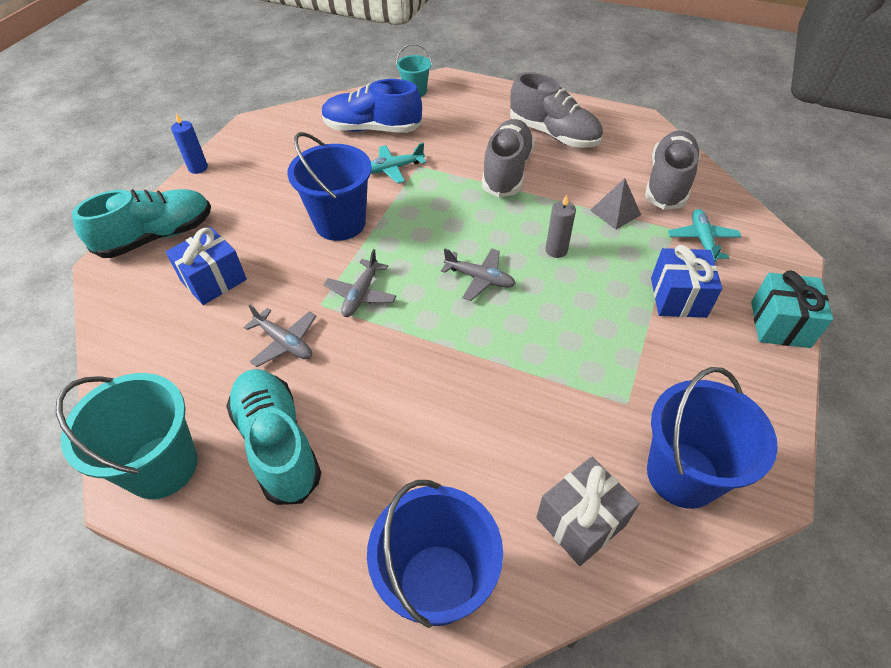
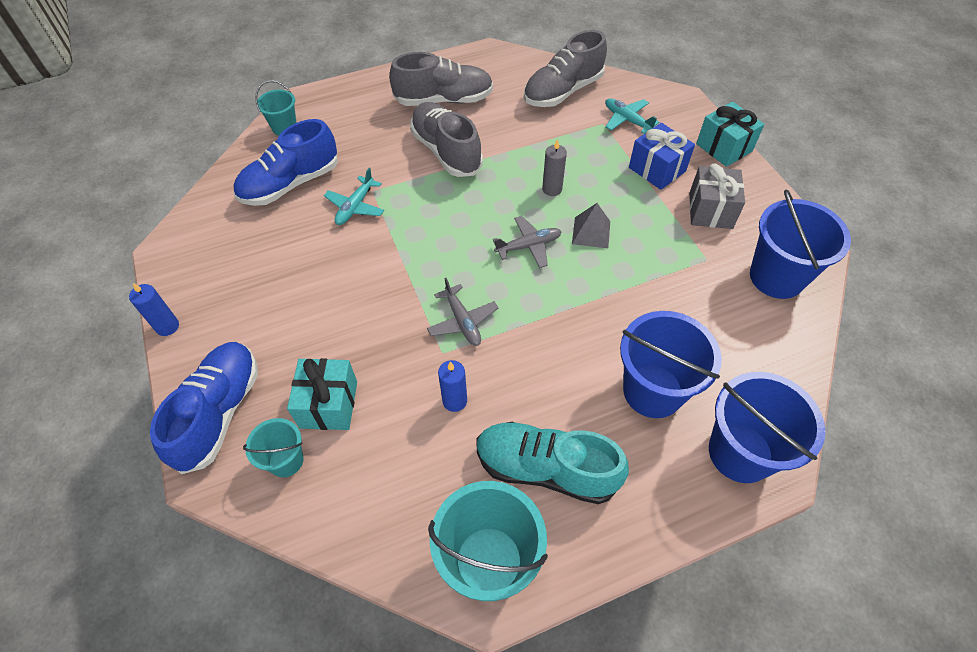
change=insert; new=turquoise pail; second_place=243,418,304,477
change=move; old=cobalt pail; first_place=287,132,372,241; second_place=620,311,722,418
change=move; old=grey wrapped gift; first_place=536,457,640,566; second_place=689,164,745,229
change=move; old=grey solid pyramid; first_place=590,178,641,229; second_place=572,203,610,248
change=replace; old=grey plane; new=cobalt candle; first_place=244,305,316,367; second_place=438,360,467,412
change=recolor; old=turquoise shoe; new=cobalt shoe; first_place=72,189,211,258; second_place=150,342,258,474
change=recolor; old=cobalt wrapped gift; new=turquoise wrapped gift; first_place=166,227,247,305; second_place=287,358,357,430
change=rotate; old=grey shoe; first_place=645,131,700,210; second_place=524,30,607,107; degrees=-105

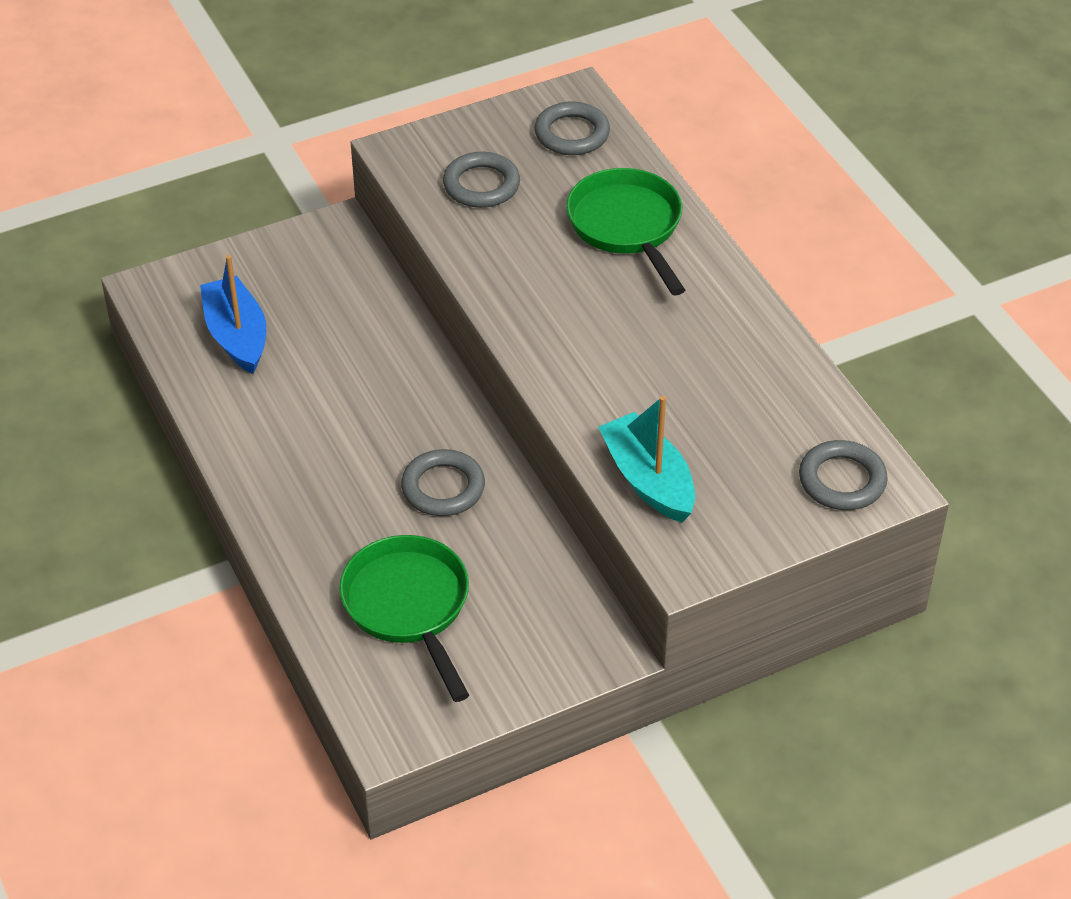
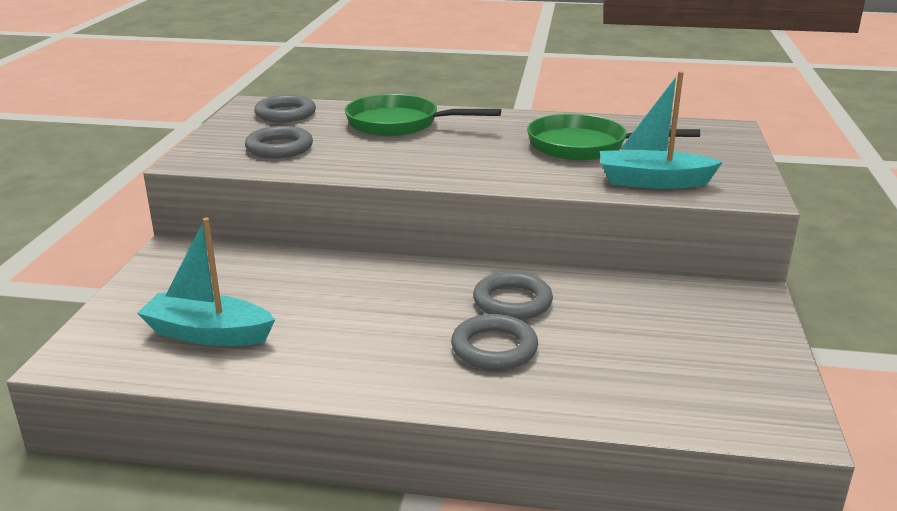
change=move; old=green frying pan; first_place=339,535,469,702; second_place=527,114,700,161
change=move; old=grey torus; first_place=799,440,888,510; second_place=451,314,538,370
change=recolor; old=cobalt boat; new=turquoise boat; first_place=200,255,266,374; second_place=137,218,275,346

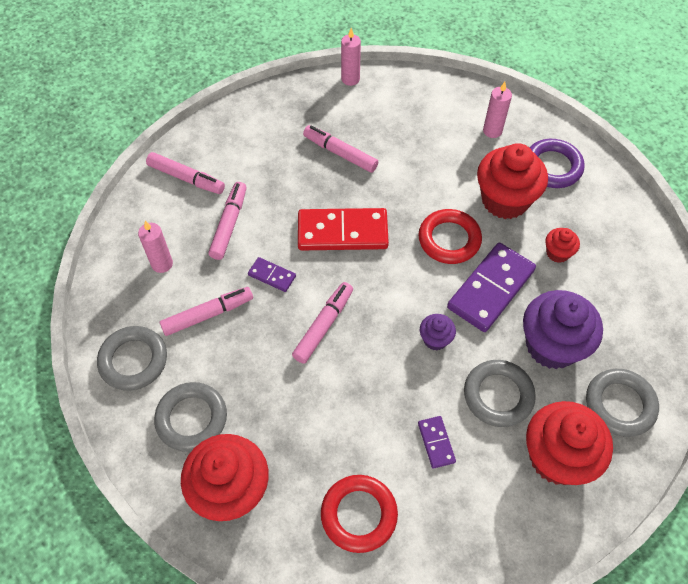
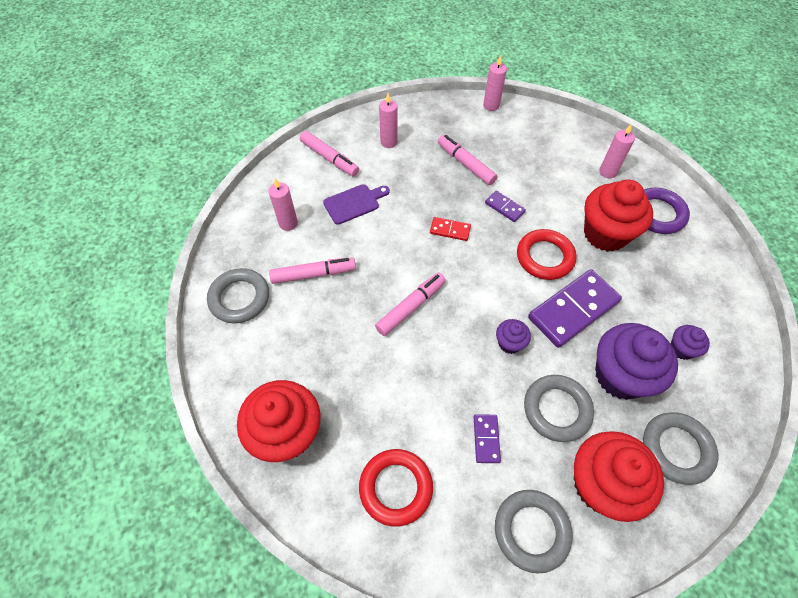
change=delete; old=scarlet fairy cake; first_place=545,228,580,263
change=insert; new=pink candle; second_place=379,94,398,148
change=insert; new=royal purple fairy cake; second_place=671,325,710,360
change=move; old=grey torus; first_place=154,382,227,452; second_place=495,490,573,574
change=move; old=royal purple domino piece; first_place=248,257,296,292; second_place=485,191,526,222
change=replace; old=pink marker pen; new=royal purple cutting board; first_place=208,182,247,260; second_place=323,184,390,225
change=resize; old=scarlet domino piece; first_place=298,208,389,250; second_place=430,217,471,241; factor=0.48

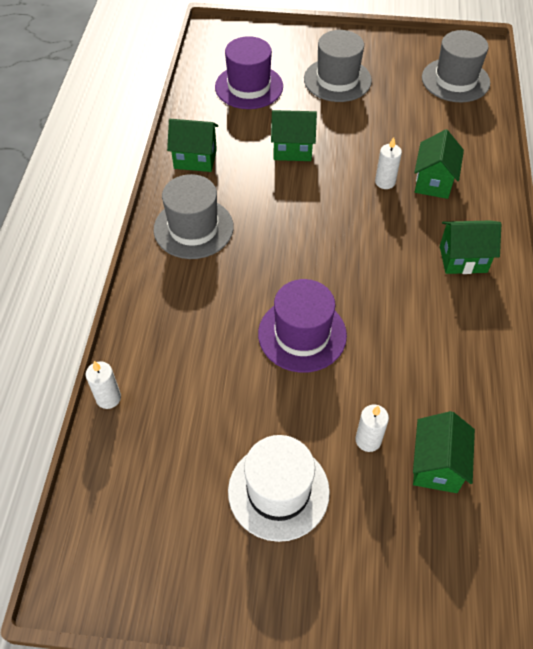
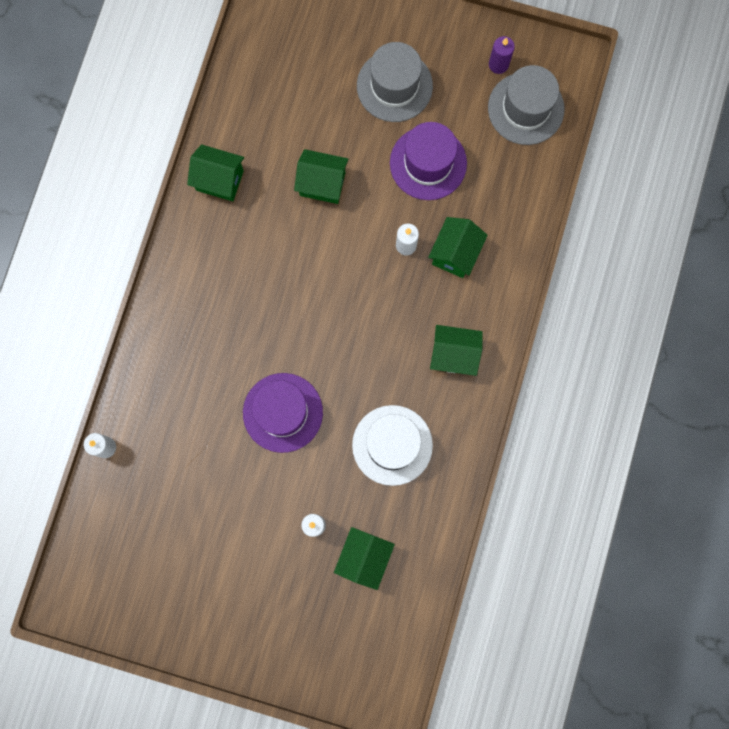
change=delete; old=grey tall hat; first_place=154,174,234,259
change=insert; new=royal purple candle; second_place=489,36,515,74
change=move; old=royal purple tall hat; first_place=215,36,283,109; second_place=390,122,467,200
change=move; old=snow-white tall hat; first_place=228,435,330,542; second_place=352,405,433,486

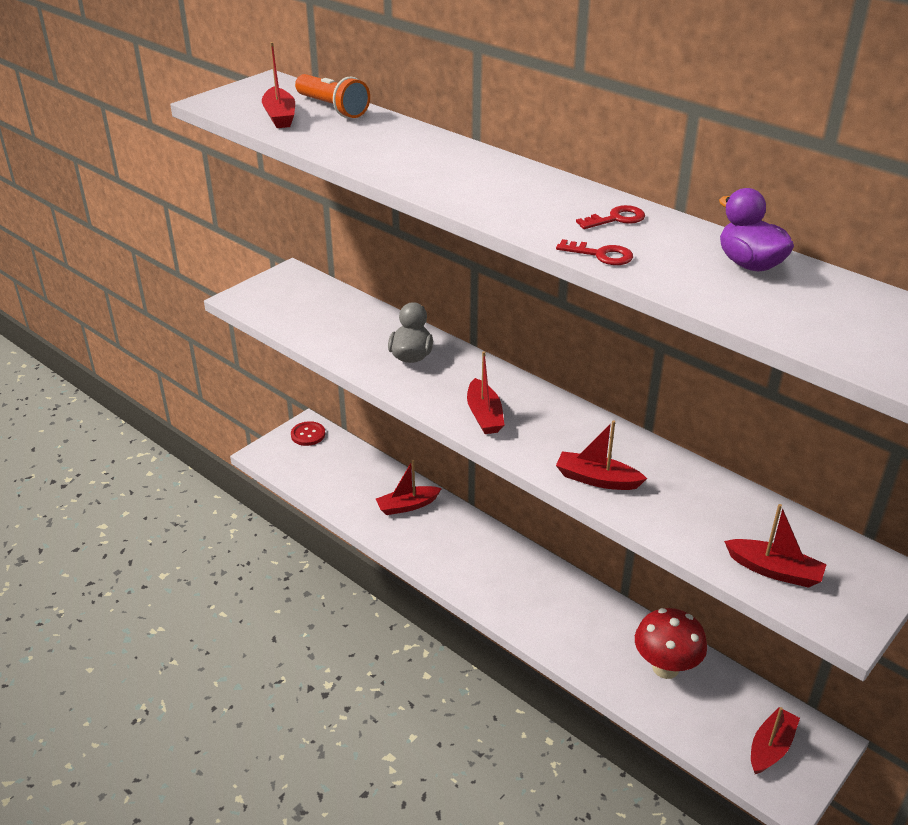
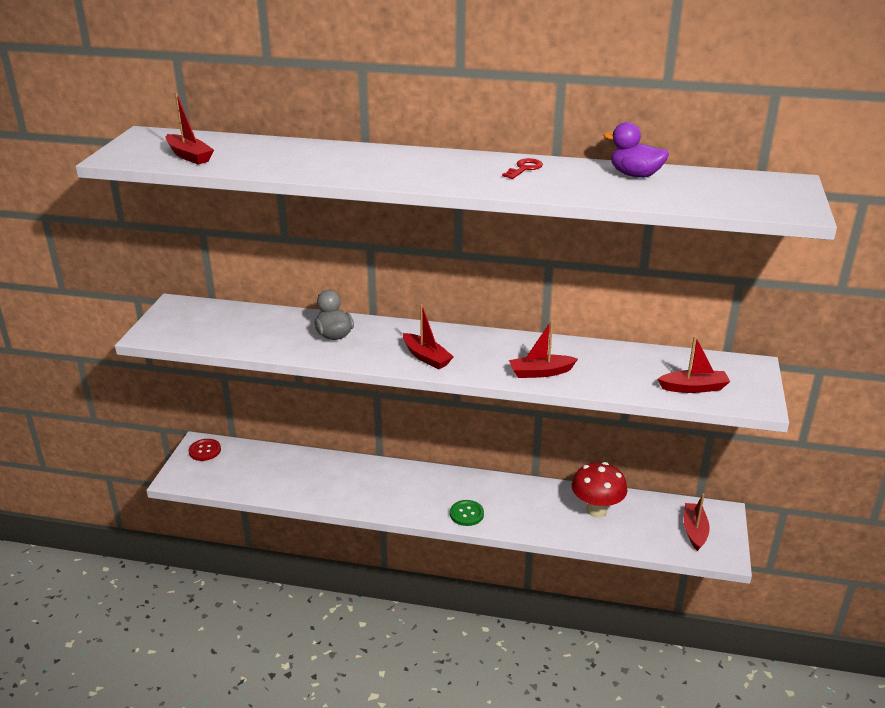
change=delete; old=orange-coloured torch; first_place=295,74,370,118
change=delete; old=scarlet boat; first_place=376,460,442,515
change=delete; old=scarlet door key; first_place=556,239,633,265
change=insert; new=green button; second_place=450,500,484,526

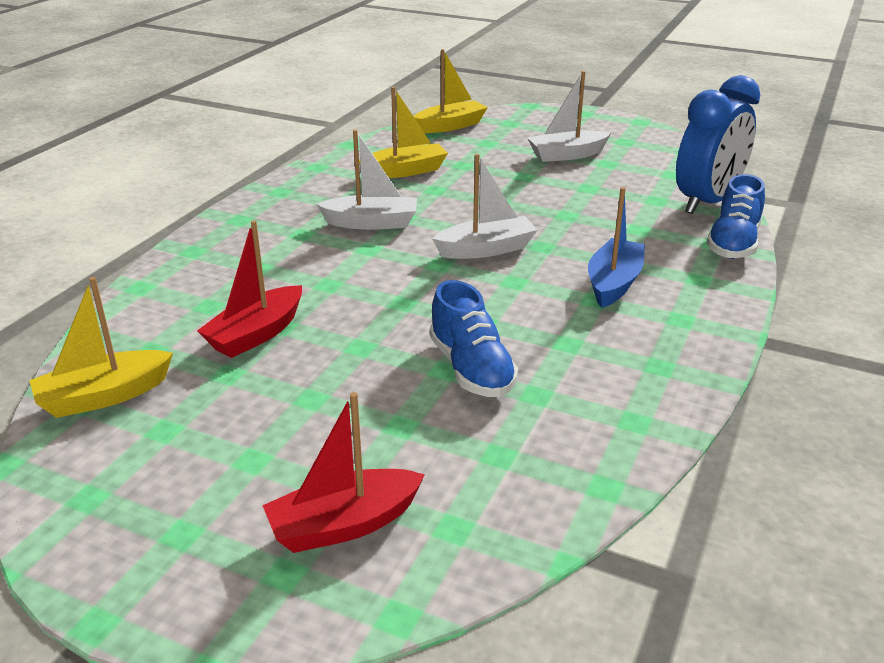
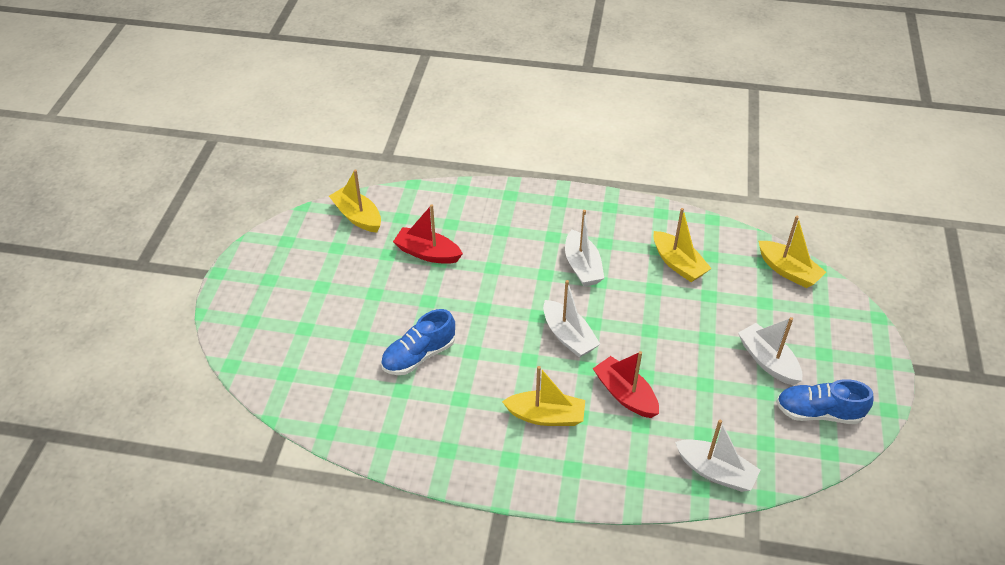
change=move; old=scarlet boat; first_place=262,392,425,553; second_place=593,351,659,418
change=move; old=cobalt shoe; first_place=706,174,765,259; second_place=776,379,874,424
change=replace; old=cobalt bedside clock; new=snow-white boat; first_place=676,75,760,214; second_place=675,420,761,492
change=recolor; old=cobalt boat; new=golden boat; first_place=588,187,645,308; second_place=502,366,585,426

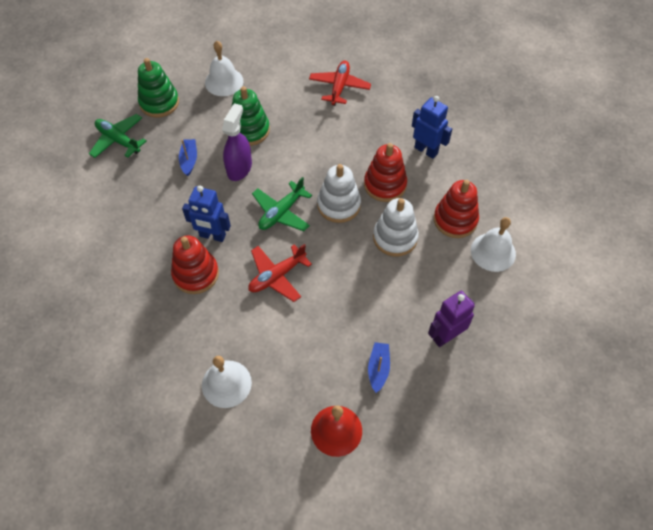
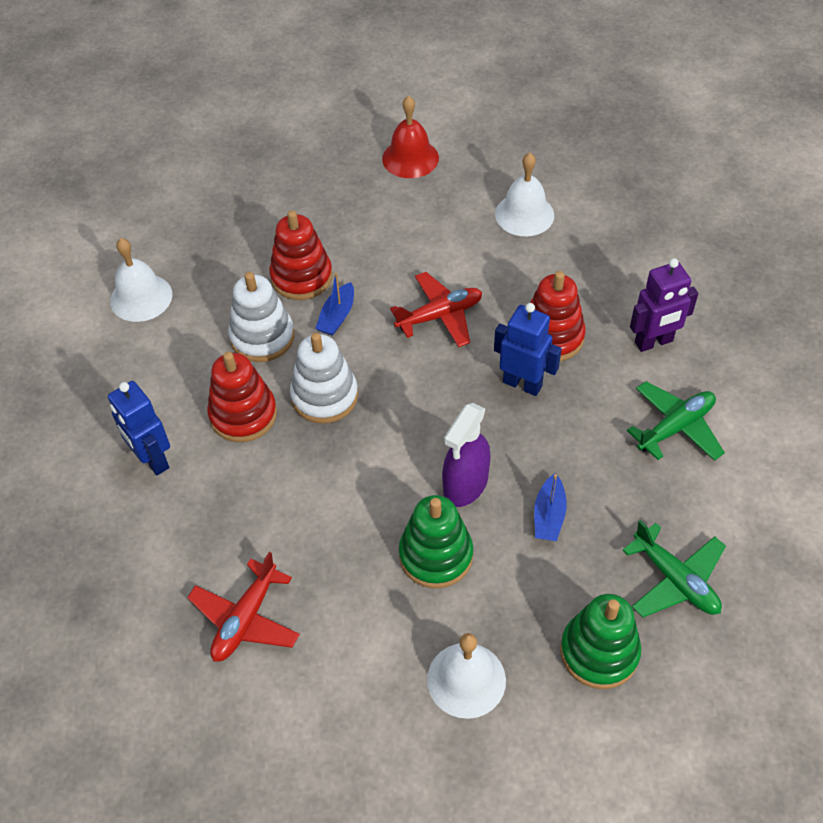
change=move; old=green plane; first_place=252,177,312,231; second_place=627,381,725,461
change=move; old=cobalt boat; first_place=368,342,390,393; second_place=315,273,354,336
change=move; old=royal purple robot; first_place=428,291,475,347; second_place=630,258,698,352
change=move; old=scarlet ring stacker; first_place=434,180,479,238; second_place=269,210,333,300

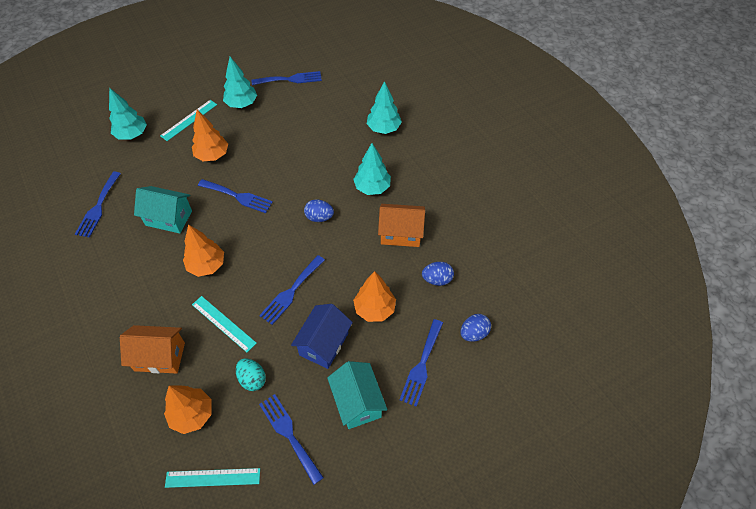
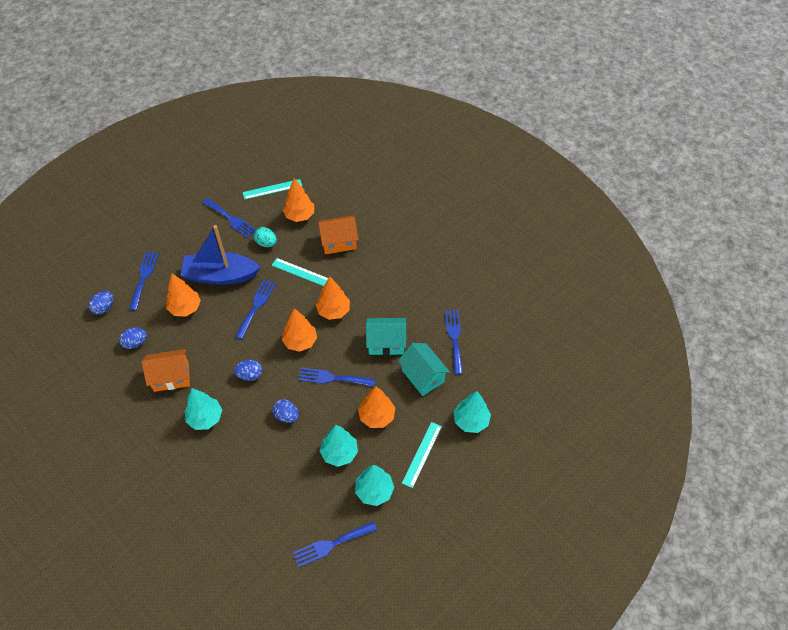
change=insert; new=cobalt toy egg; second_place=272,399,299,423
change=insert; new=orange-coloured tree; second_place=282,308,317,352
change=move; old=turquoise house; first_place=327,361,387,429; second_place=398,343,450,396
change=move; old=turquoise tree; first_place=367,81,402,134; second_place=320,425,358,467
change=replace; old=cobalt house; new=cobalt boat; first_place=291,304,353,369; second_place=180,225,260,285

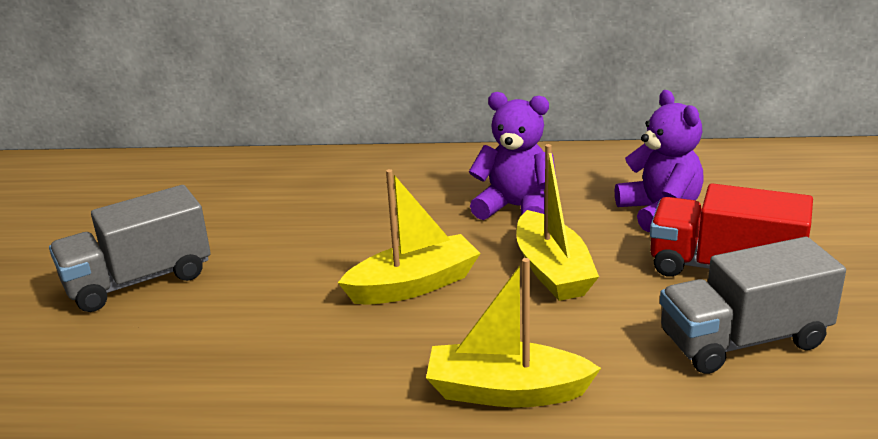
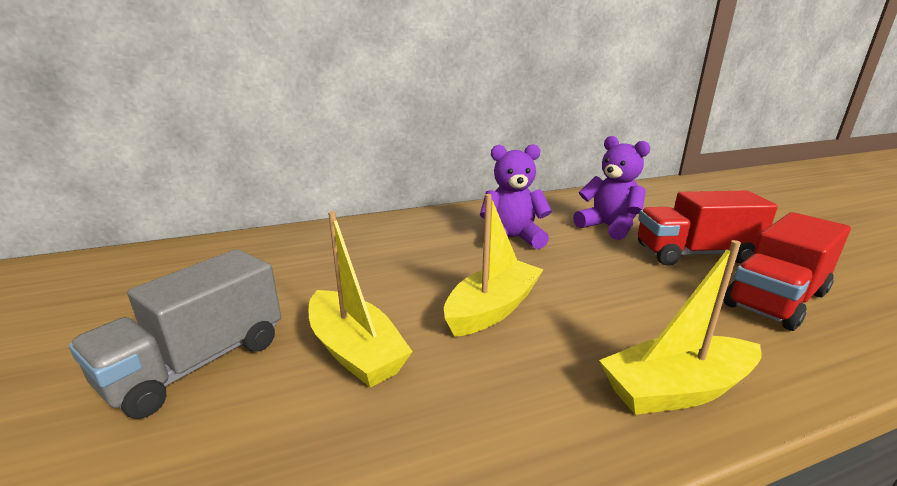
change=move; old=golden boat; first_place=516,144,599,301; second_place=309,211,413,388
change=recolor; old=grey lorry; new=scarlet lorry; first_place=660,237,846,374; second_place=724,212,851,331

